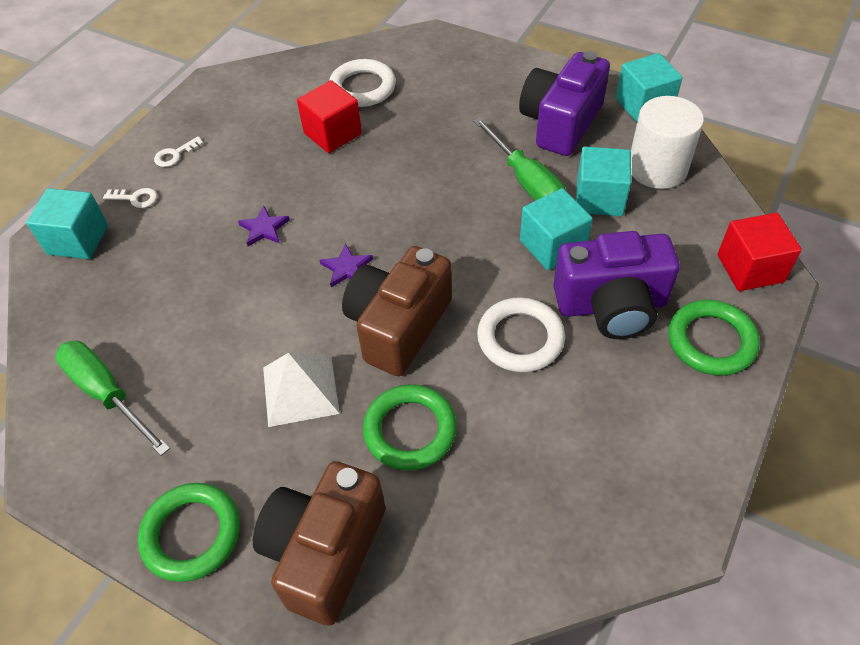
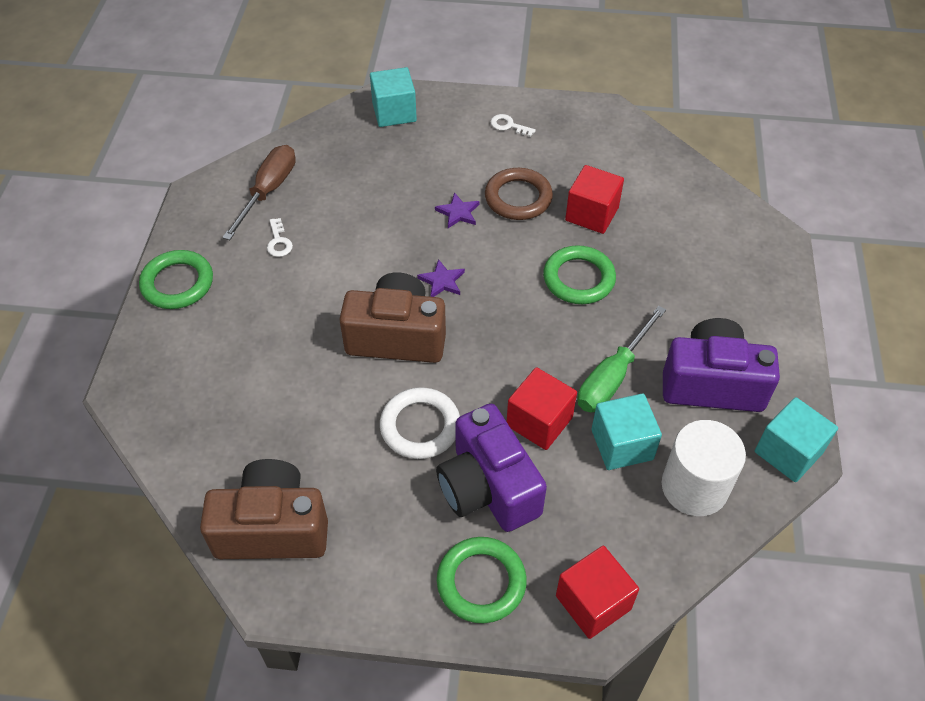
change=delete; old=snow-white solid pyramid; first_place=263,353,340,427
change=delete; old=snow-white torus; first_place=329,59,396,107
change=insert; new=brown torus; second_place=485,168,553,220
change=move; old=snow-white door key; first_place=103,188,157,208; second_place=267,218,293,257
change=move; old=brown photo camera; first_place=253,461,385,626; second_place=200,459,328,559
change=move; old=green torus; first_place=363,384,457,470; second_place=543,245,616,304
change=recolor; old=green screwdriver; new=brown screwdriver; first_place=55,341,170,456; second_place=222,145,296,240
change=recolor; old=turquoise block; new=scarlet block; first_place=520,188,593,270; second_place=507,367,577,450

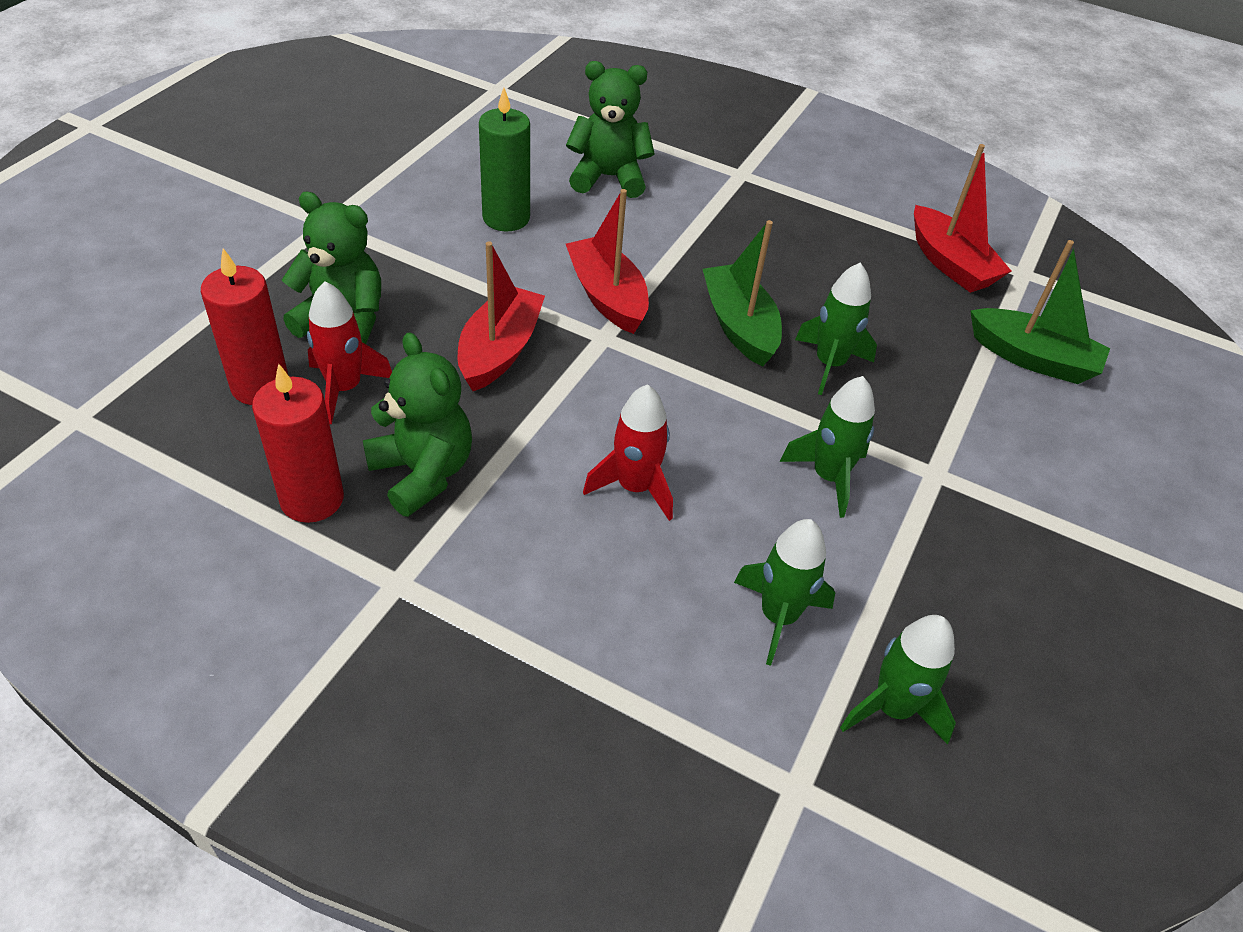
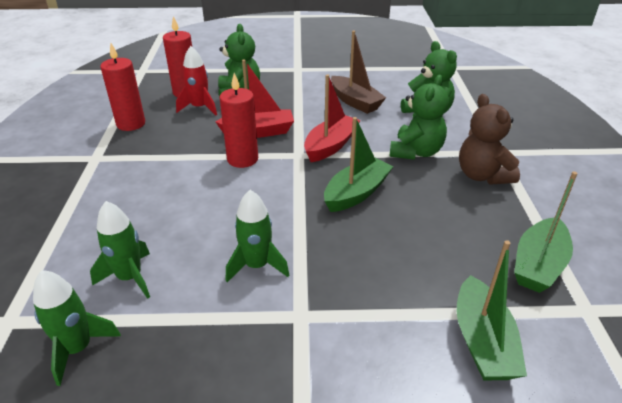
change=delete; old=scarlet rocket; first_place=583,384,673,521
change=delete; old=green rocket; first_place=795,262,877,395
change=insert; new=scarlet candle; second_place=219,73,258,168
change=insert; new=brown stuffed bear; second_place=459,94,520,184
change=move; old=green stuffed bear; first_place=363,332,472,517; second_place=389,75,449,160
change=replace; old=green candle; new=brown boat; first_place=479,88,530,232; second_place=331,31,386,114
change=recolor; old=scarlet boat; new=green boat; first_place=914,144,1011,293; second_place=514,171,578,293

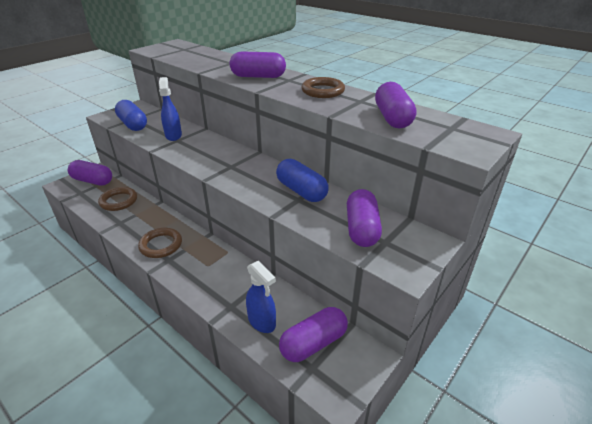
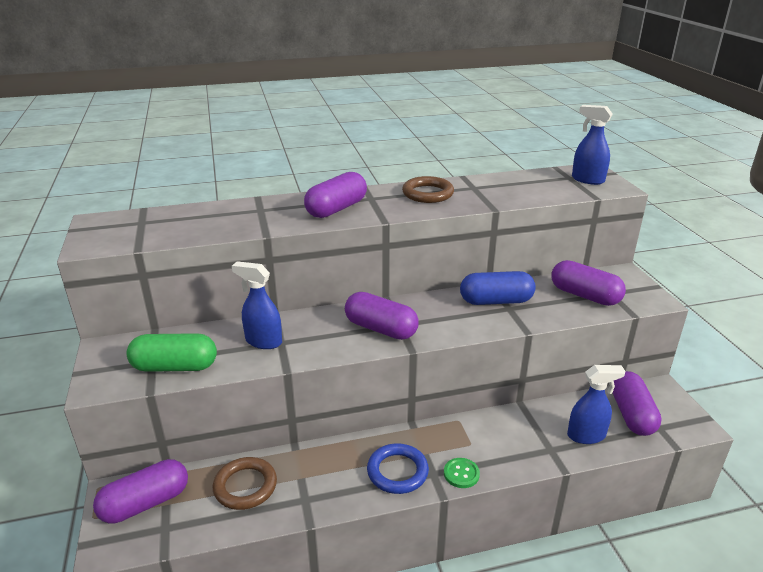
change=insert; new=green button; second_place=444,458,480,488
change=insert; new=cobalt spray cleaner; second_place=572,105,613,185
change=move; old=royal purple pill shape; first_place=375,82,417,128; second_place=345,292,419,340
change=recolor; old=cobalt pill shape; new=green pill shape; first_place=115,100,147,131; second_place=126,333,217,372
change=recolor; old=brown torus; new=cobalt torus; first_place=138,228,182,258; second_place=367,443,429,494

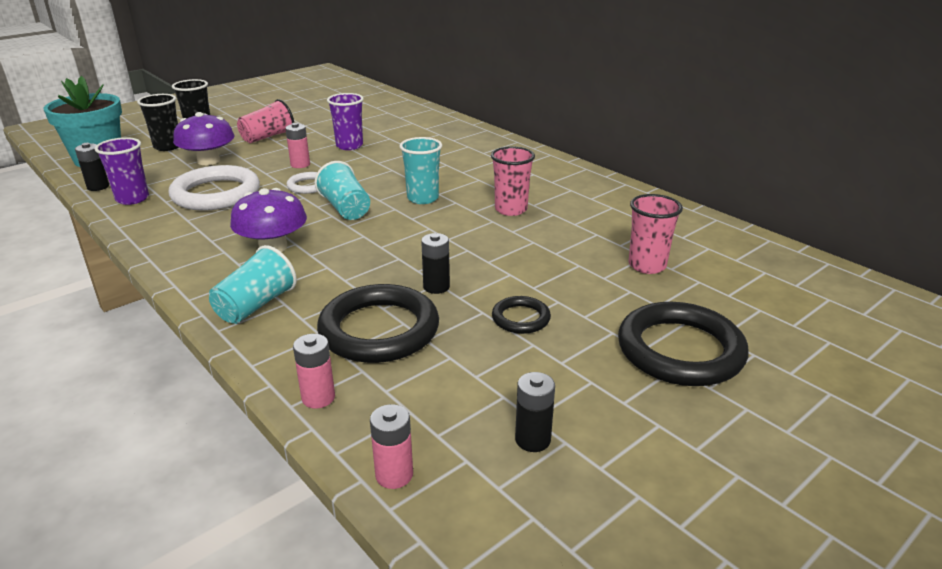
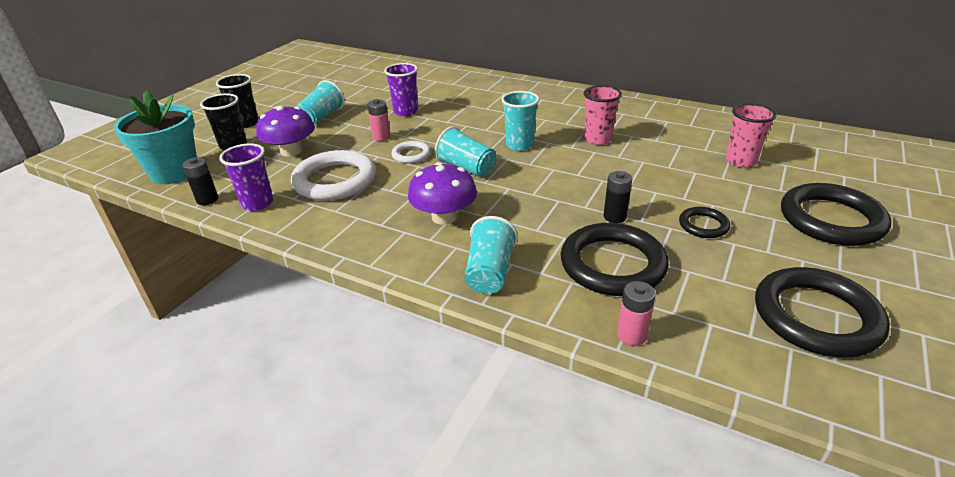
change=delete; old=pink power cell; first_place=370,404,413,489
change=replace; old=black power cell; new=black torus; first_place=515,372,555,452; second_place=755,267,890,357
change=recolor; old=pink tumbler; new=turquoise tumbler; first_place=237,99,294,143; second_place=296,80,345,125

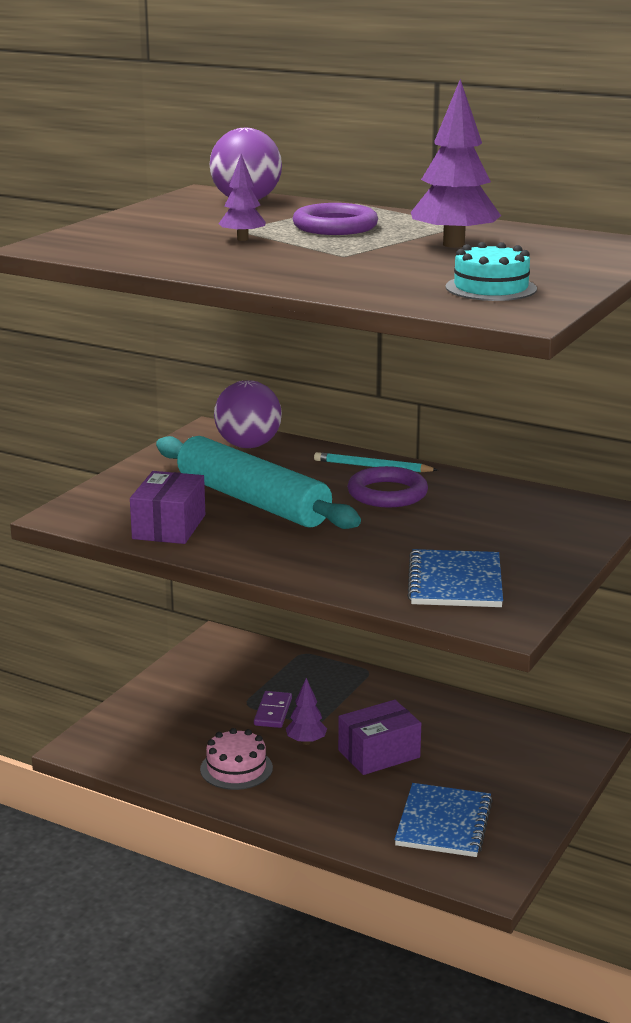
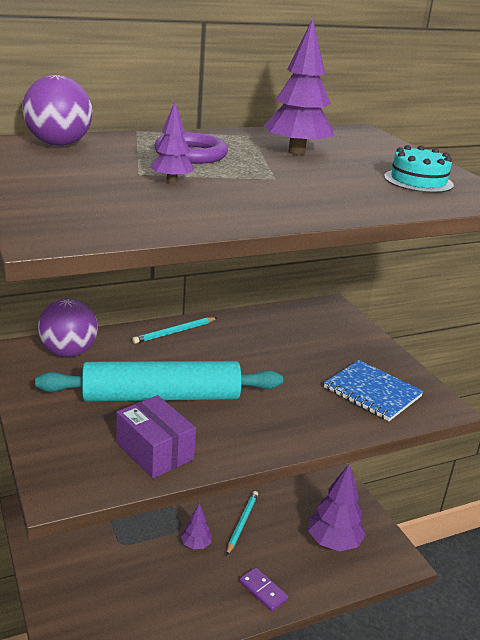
change=delete; old=pink cake; first_place=200,728,273,790
change=delete; old=royal purple torus; first_place=347,466,428,507
change=move; old=royal purple domino piece; first_place=254,691,292,728; second_place=239,567,288,611
change=replace; old=royal purple package; new=turquoise pencil; first_place=338,700,421,775; second_place=226,491,258,556
change=replace; old=cobalt notebook; new=royal purple tree; first_place=394,783,493,857; second_place=308,464,366,551

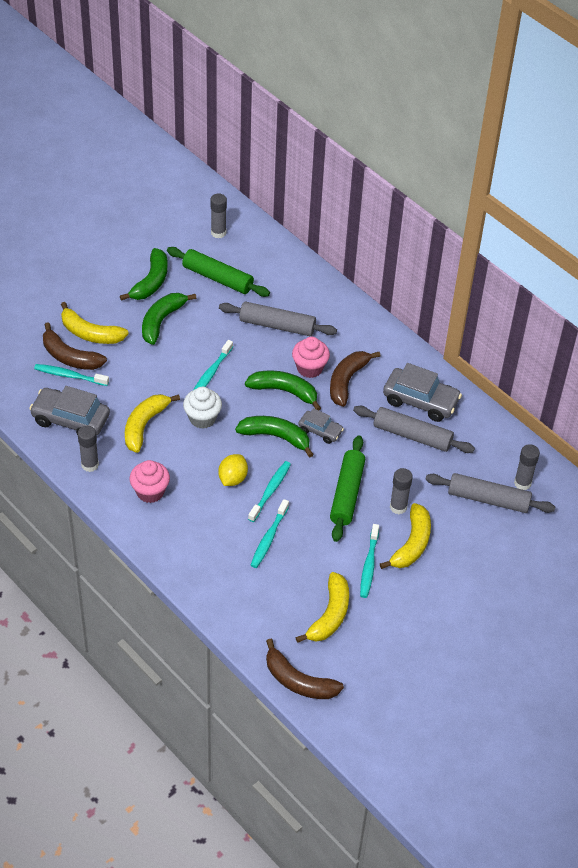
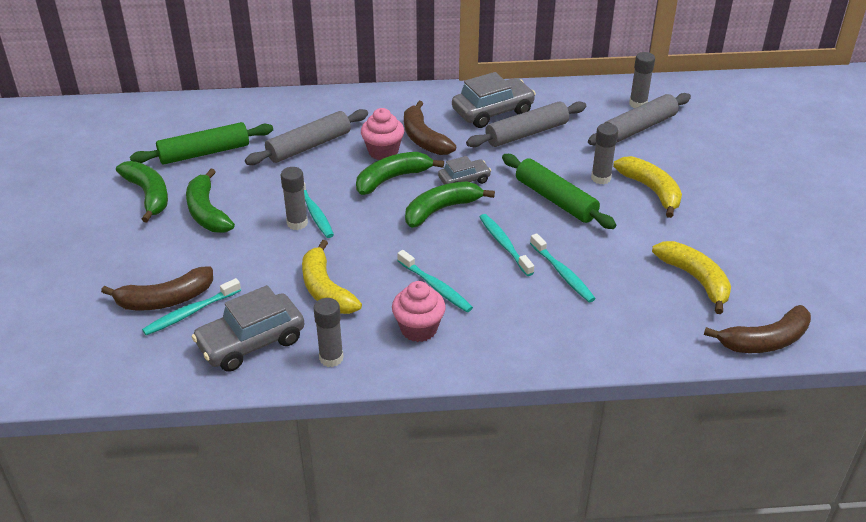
change=delete; old=golden banana; first_place=61,302,129,344
change=delete; old=snow-white fairy cake; first_place=183,387,222,429
change=delete; old=golden toy lemon; first_place=218,454,248,486
change=move; old=grey glue; first_place=210,193,227,238; second_place=281,167,308,230
change=move; old=turquoise toothbrush; first_place=360,524,379,598; second_place=397,250,473,312

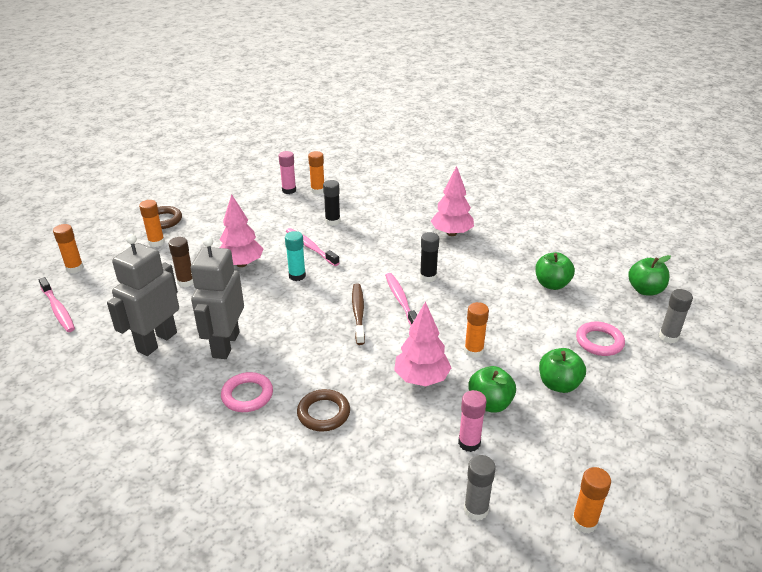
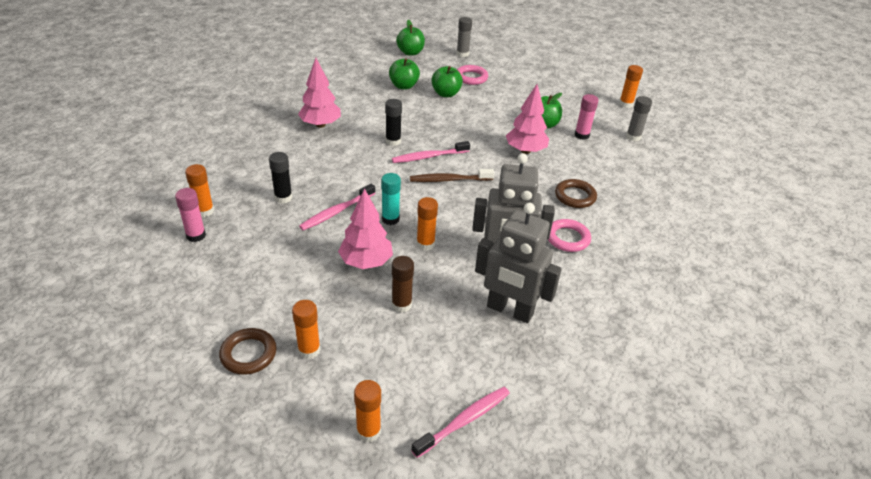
change=move; old=orange-coloured glue; first_place=464,302,489,358; second_place=417,197,438,251
change=move; old=green apple fruit; first_place=539,348,586,393; second_place=431,66,463,97

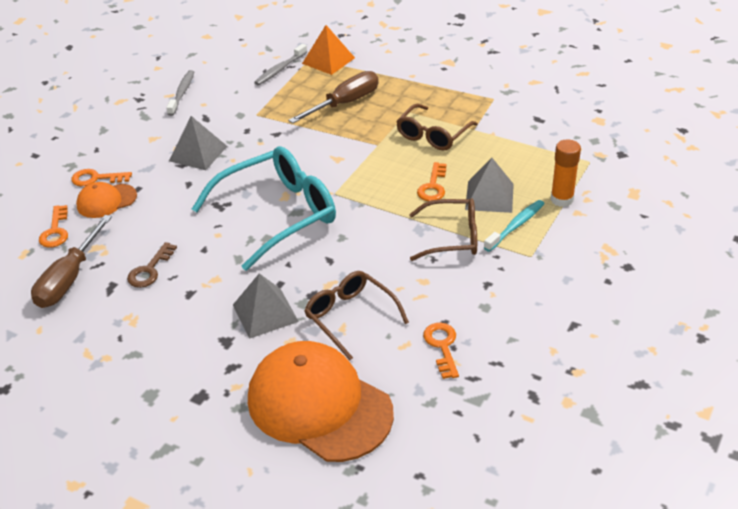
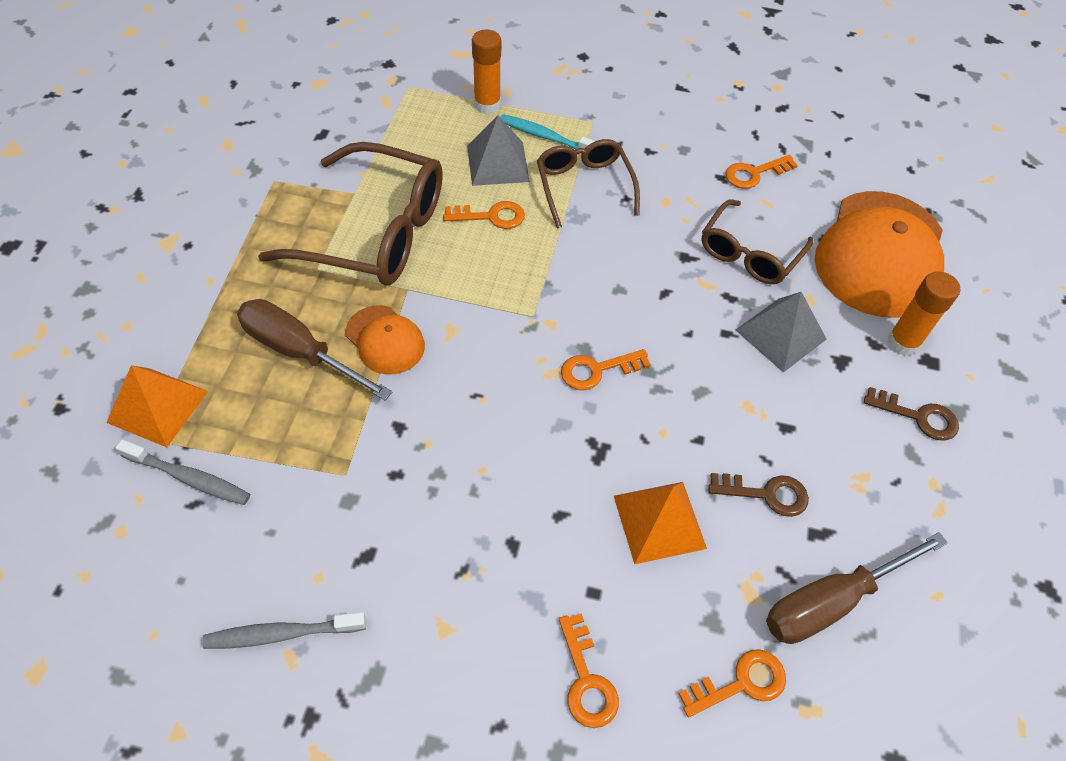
change=delete; old=grey solid pyramid; first_place=169,116,227,170
change=insert; new=orange-coloured solid pyramid; second_place=614,482,707,564
change=insert; new=brown door key; second_place=864,387,959,440
change=insert; new=orange-coloured glue; second_place=887,271,960,356
change=move; old=orange-coloured peaked cap; first_place=76,182,137,218; second_place=346,305,425,375
change=replace; old=turquoise spectacles; new=orange-coloured door key; first_place=192,146,336,271; second_place=561,349,651,390
change=rotate; old=brown screwdriver; first_place=31,215,112,308; second_place=766,532,948,644; degrees=150
change=resize; old=brown spectacles; first_place=396,104,478,150; second_place=258,142,443,286; factor=1.67

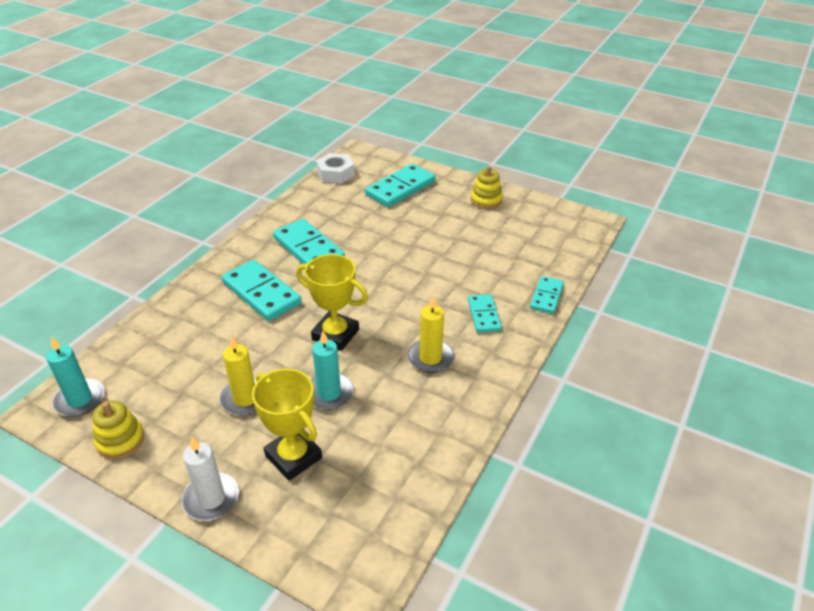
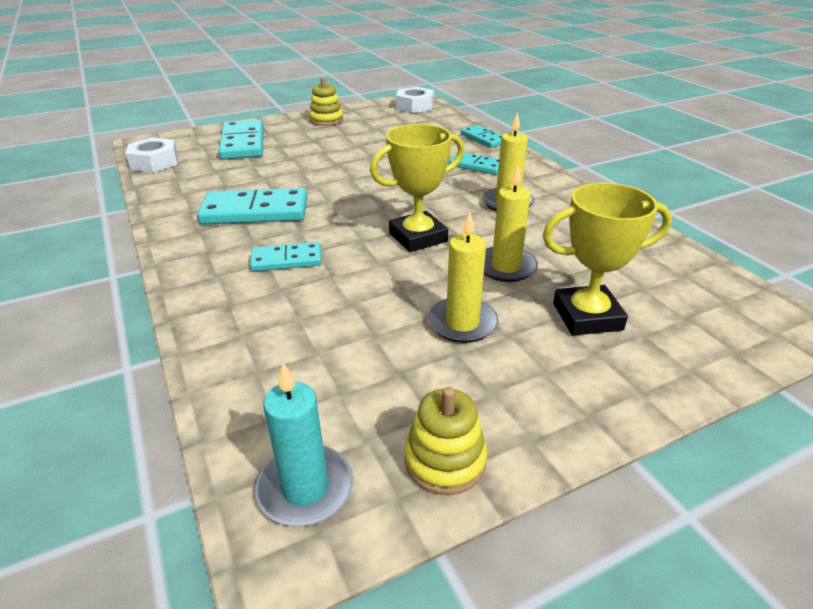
change=delete; old=snow-white candle; first_place=181,437,239,521
change=insert; new=snow-white nut; second_place=396,87,434,113
change=recolor; old=turquoise candle; new=golden candle; first_place=311,331,354,410; second_place=484,164,538,282
change=resize; old=turquoise domino piece; first_place=222,260,302,321; second_place=250,242,322,271; factor=0.59

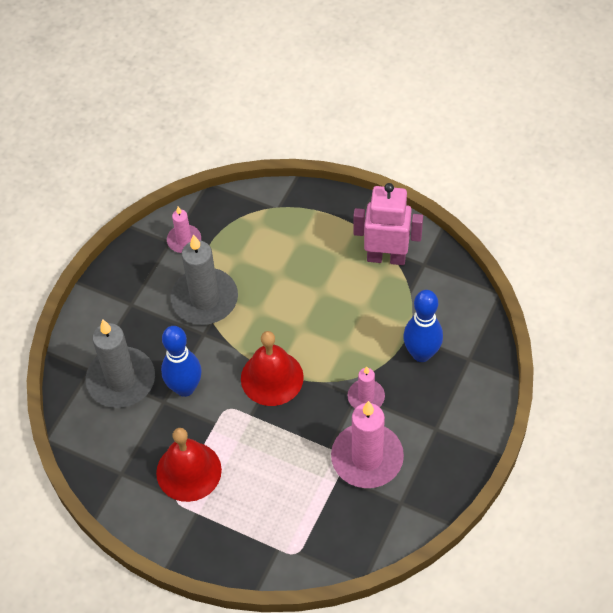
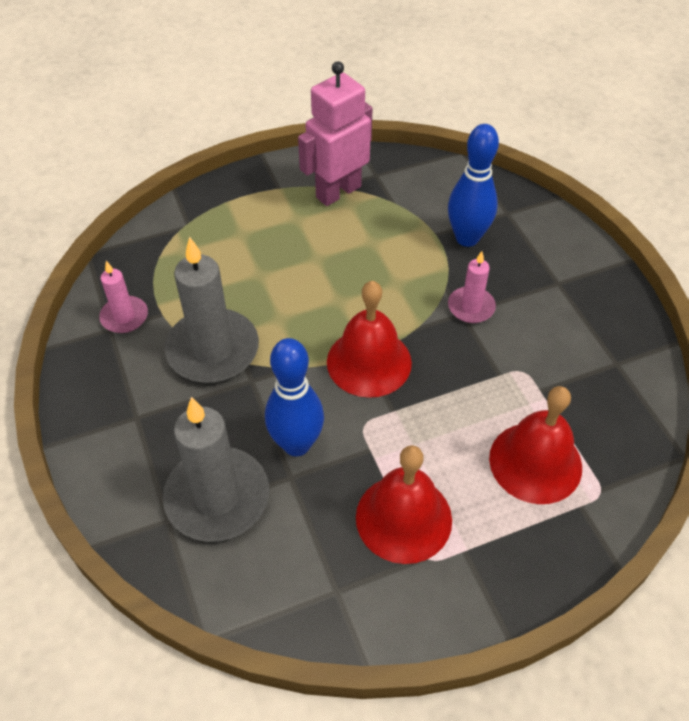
change=delete; old=pink candle; first_place=331,401,404,488
change=insert; new=scarlet bell; second_place=489,386,582,504

